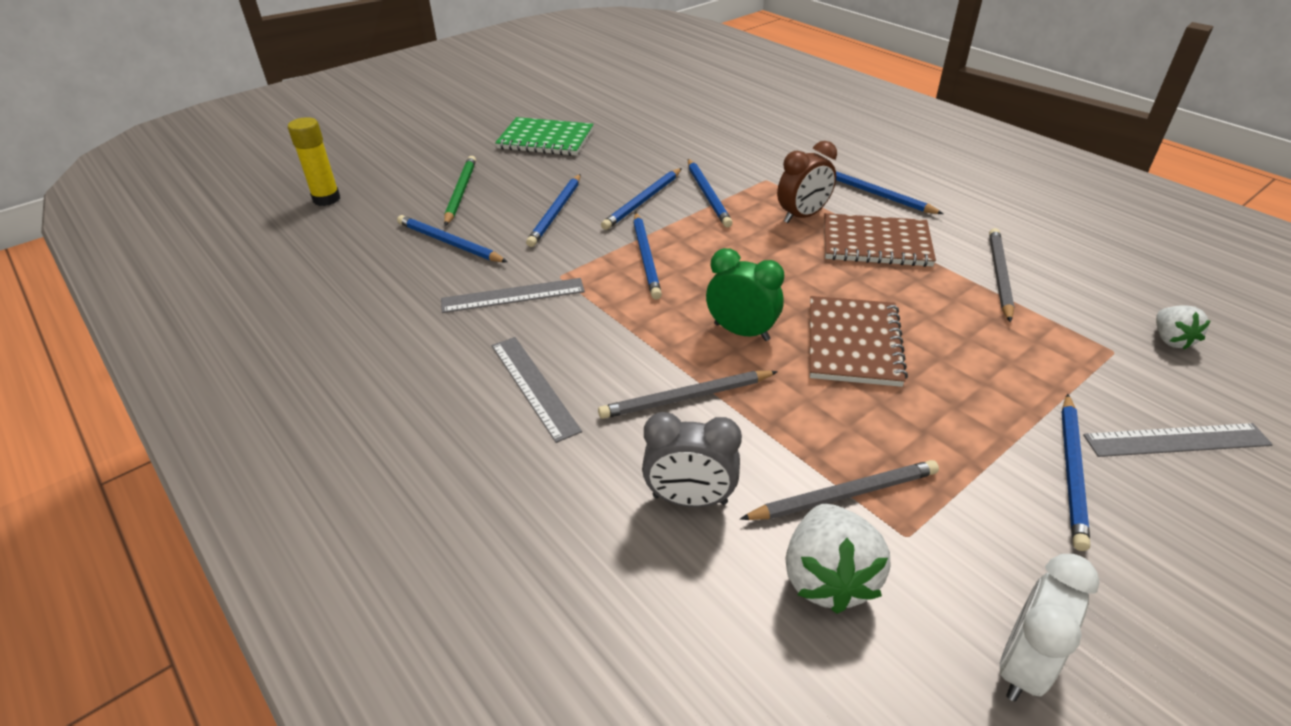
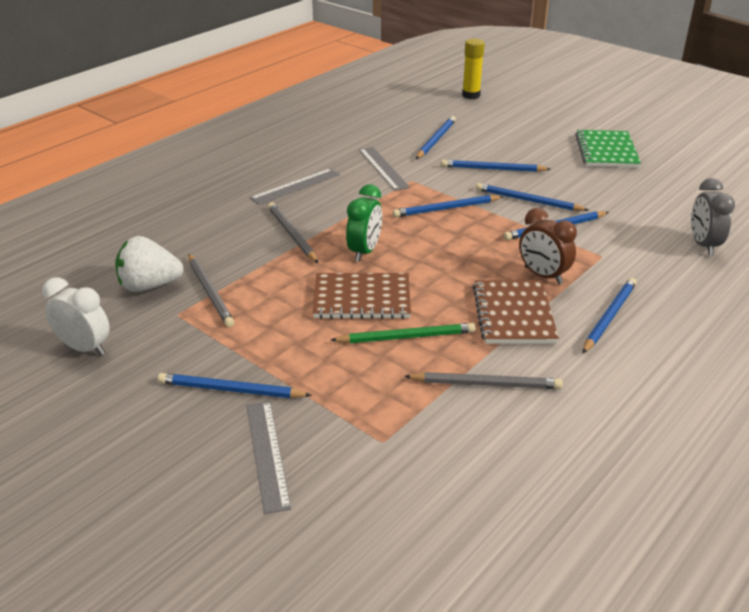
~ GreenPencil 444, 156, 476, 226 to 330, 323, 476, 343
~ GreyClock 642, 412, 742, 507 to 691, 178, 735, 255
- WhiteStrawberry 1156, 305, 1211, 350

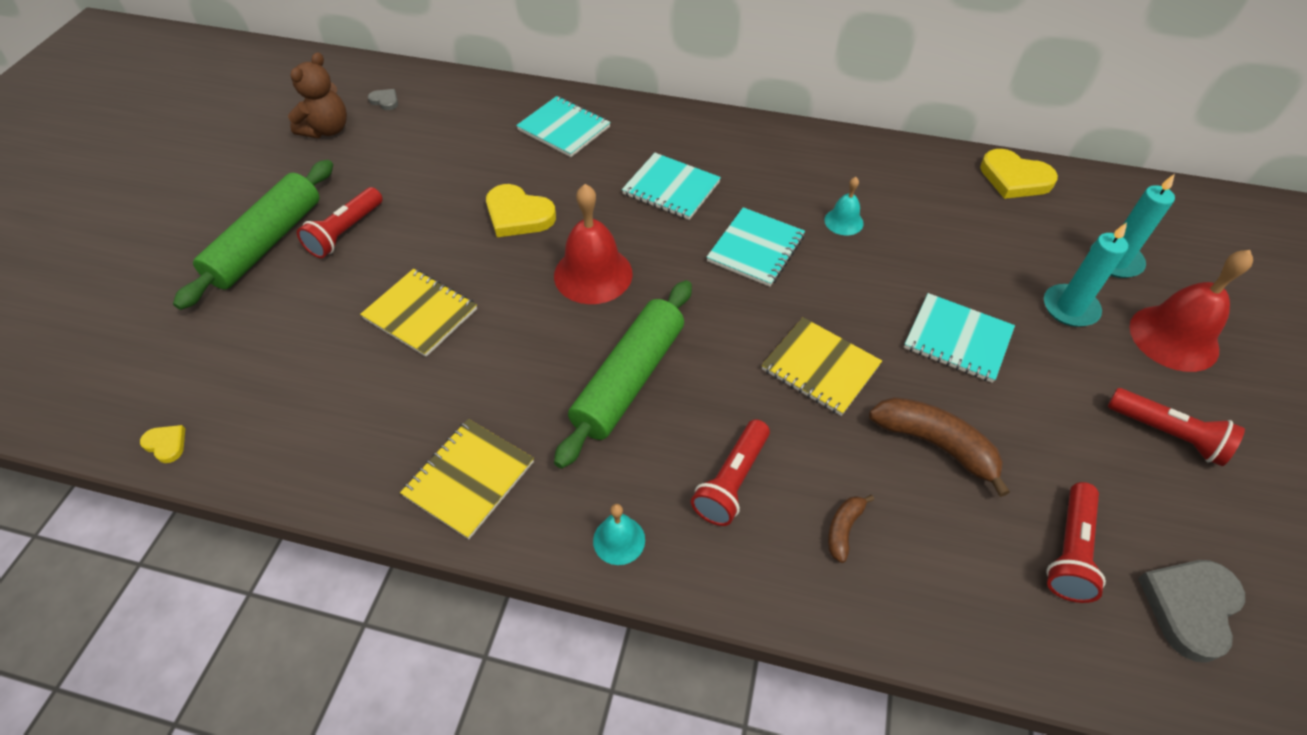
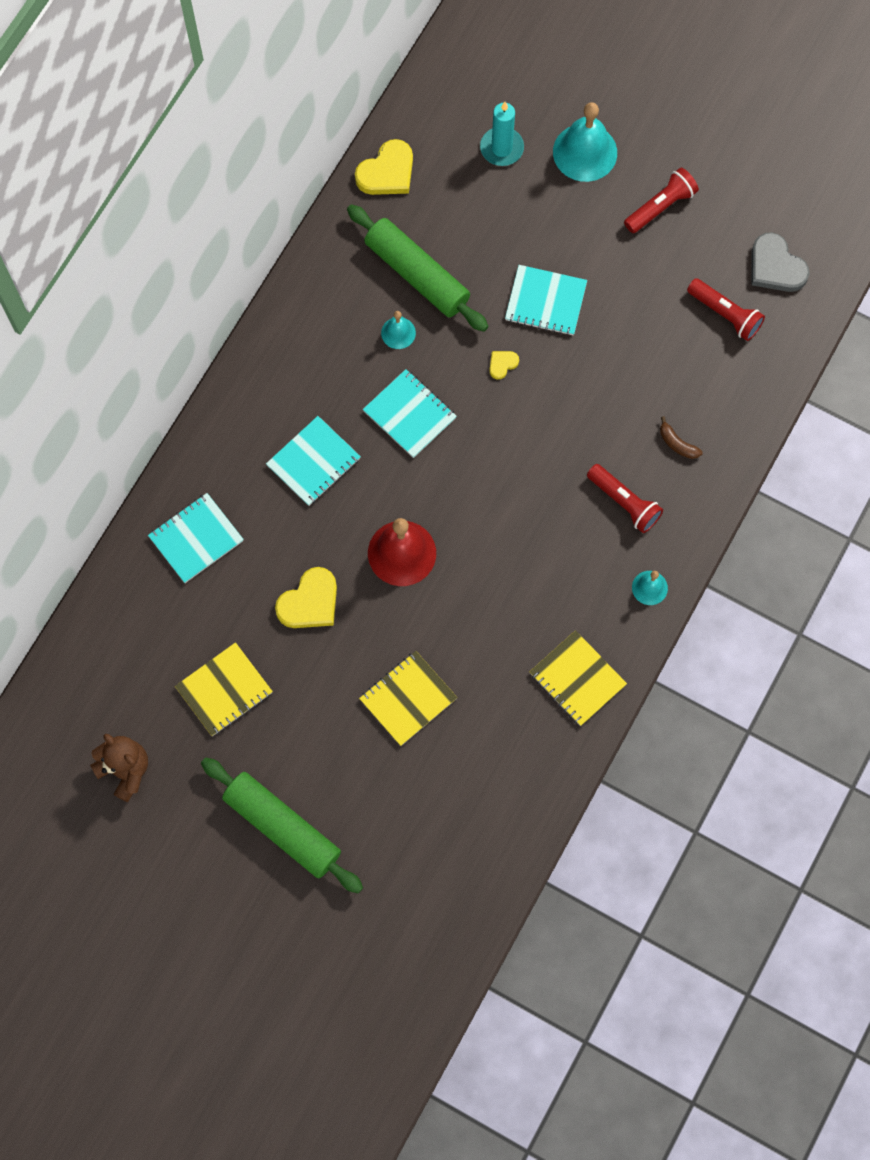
~ YellowHeart 140, 425, 185, 463 to 489, 351, 519, 380
- RedFlashlight 297, 187, 383, 258
- GreyHeart 368, 89, 398, 110
~ GreenRollingPin 554, 280, 692, 469 to 347, 204, 488, 332
~ YellowNotebook 762, 317, 882, 416 to 175, 642, 273, 736
- BrownBanana 869, 397, 1010, 497
~ TurquoiseNotebook 904, 293, 1015, 383 = 505, 265, 587, 336 60 degrees clockwise
- TurquoiseCandle 1044, 222, 1128, 327
~ RedBell 1129, 250, 1253, 372 to TurquoiseBell 553, 102, 617, 182

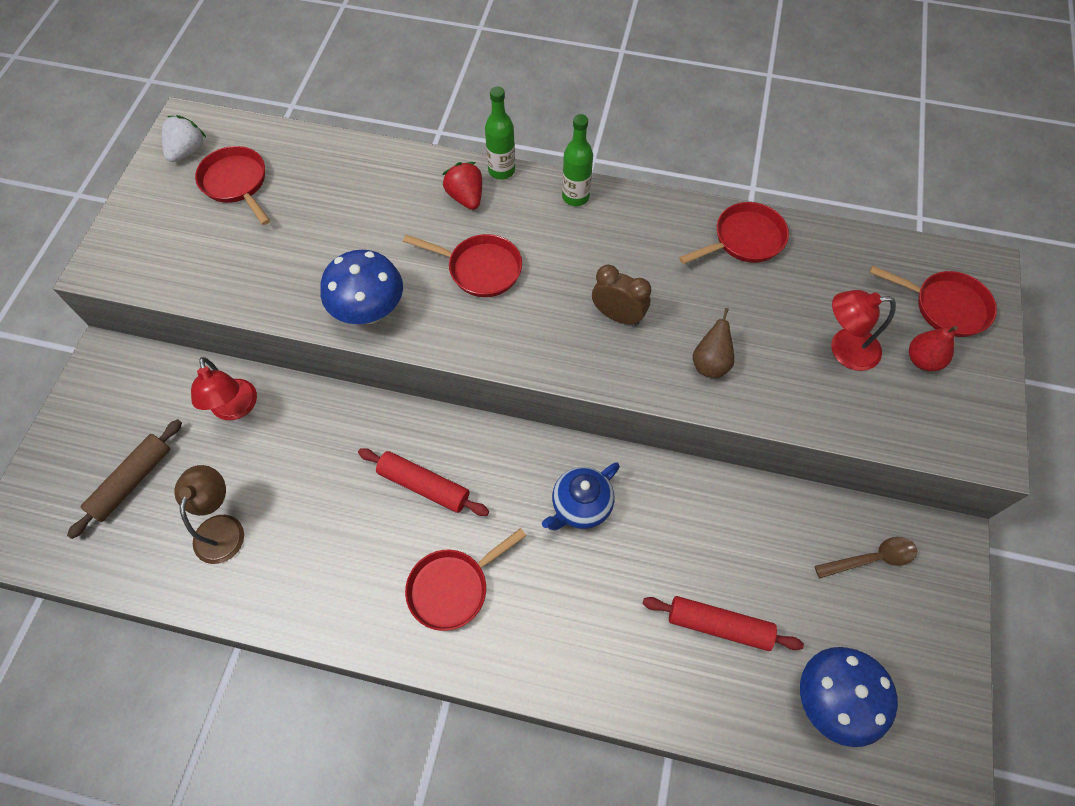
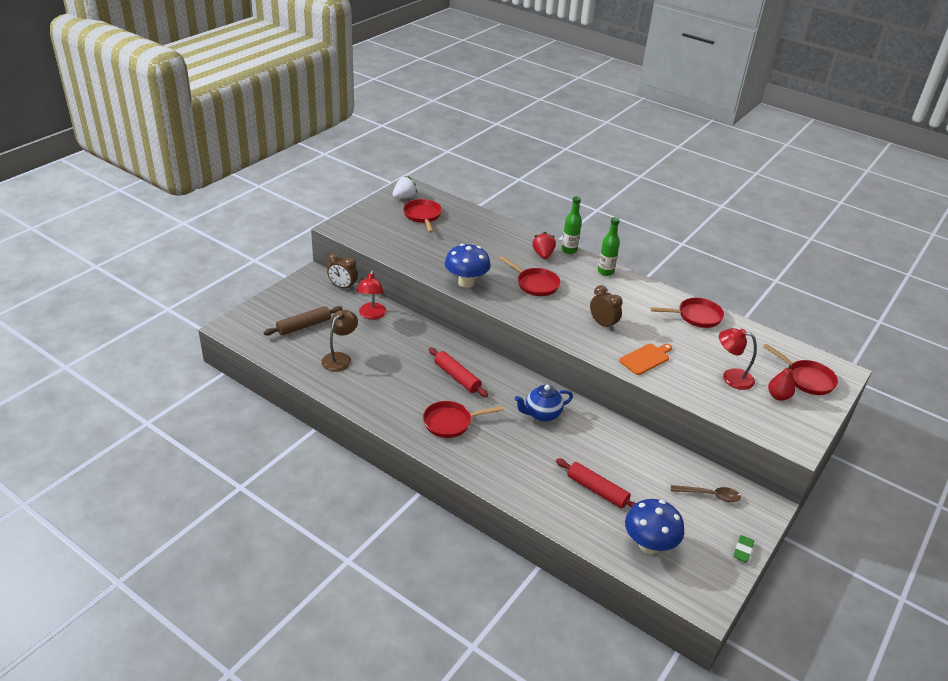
~ BrownPear 693, 308, 735, 378 to OrangeCuttingBoard 619, 344, 672, 375
+ BrownClock 327, 253, 358, 290
+ GreenEraser 733, 535, 754, 562

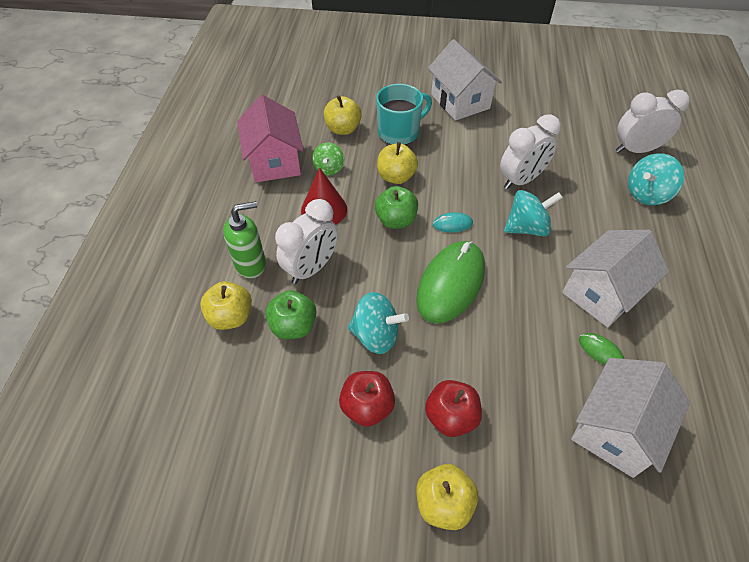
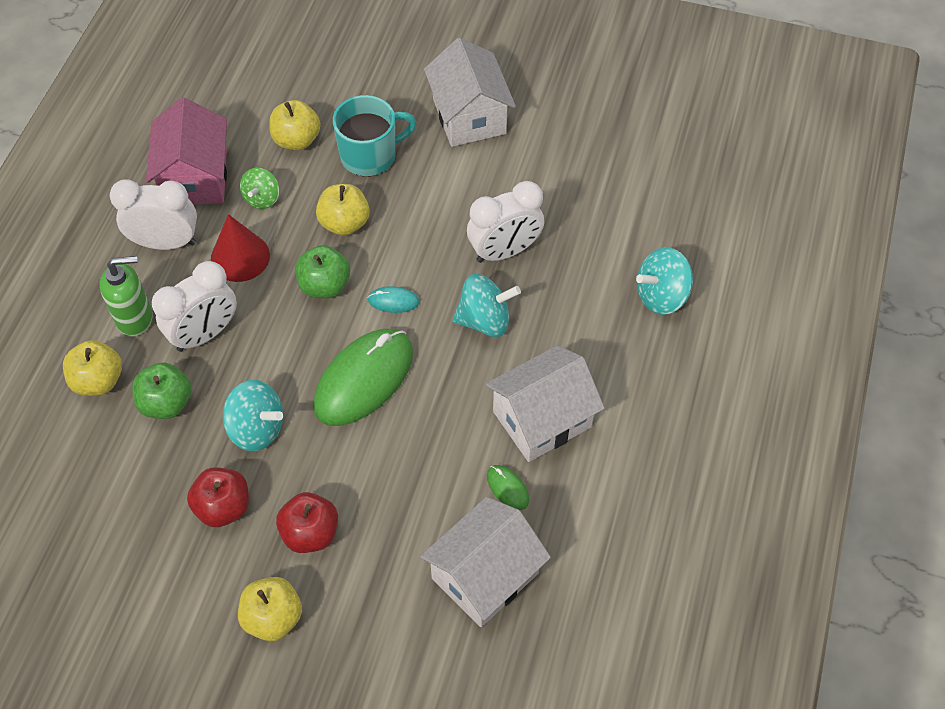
~ WhiteClock 616, 90, 690, 153 to 110, 179, 197, 250

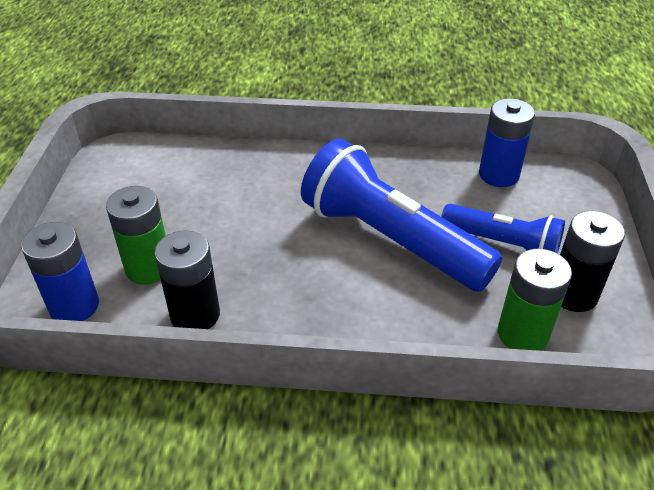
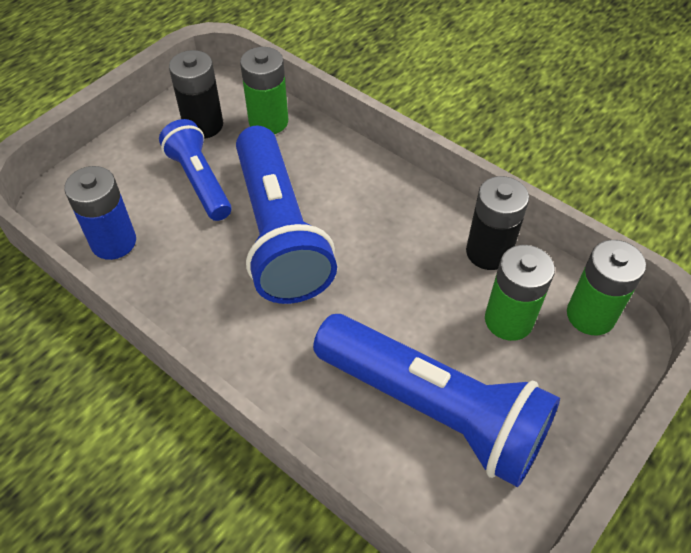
~ BlueBattery 21, 222, 99, 321 to GreenBattery 567, 240, 646, 335
+ BlueFlashlight 313, 314, 560, 487

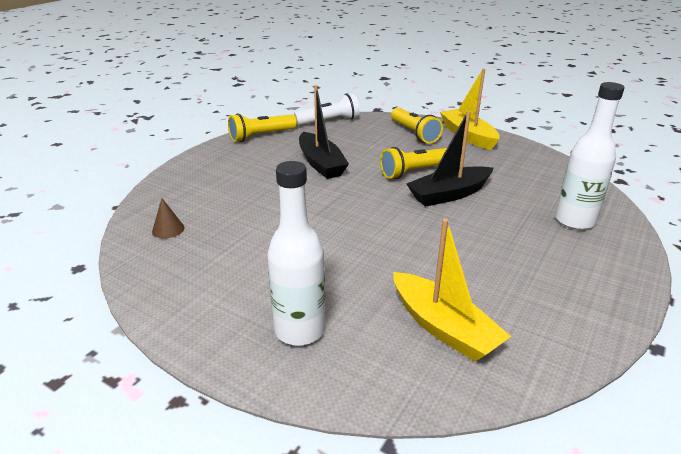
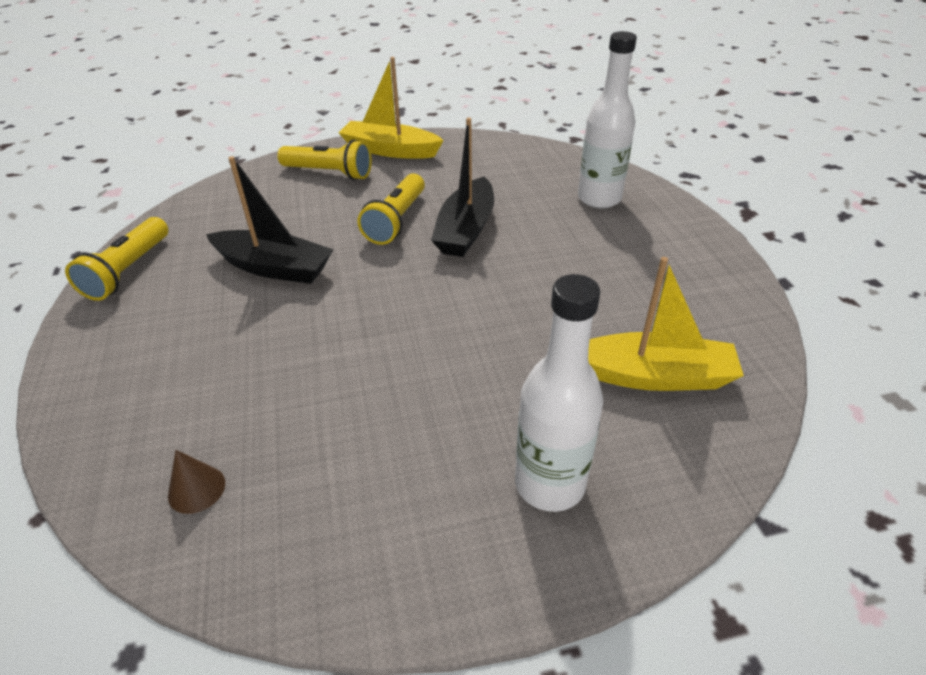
- WhiteFlashlight 294, 93, 360, 125

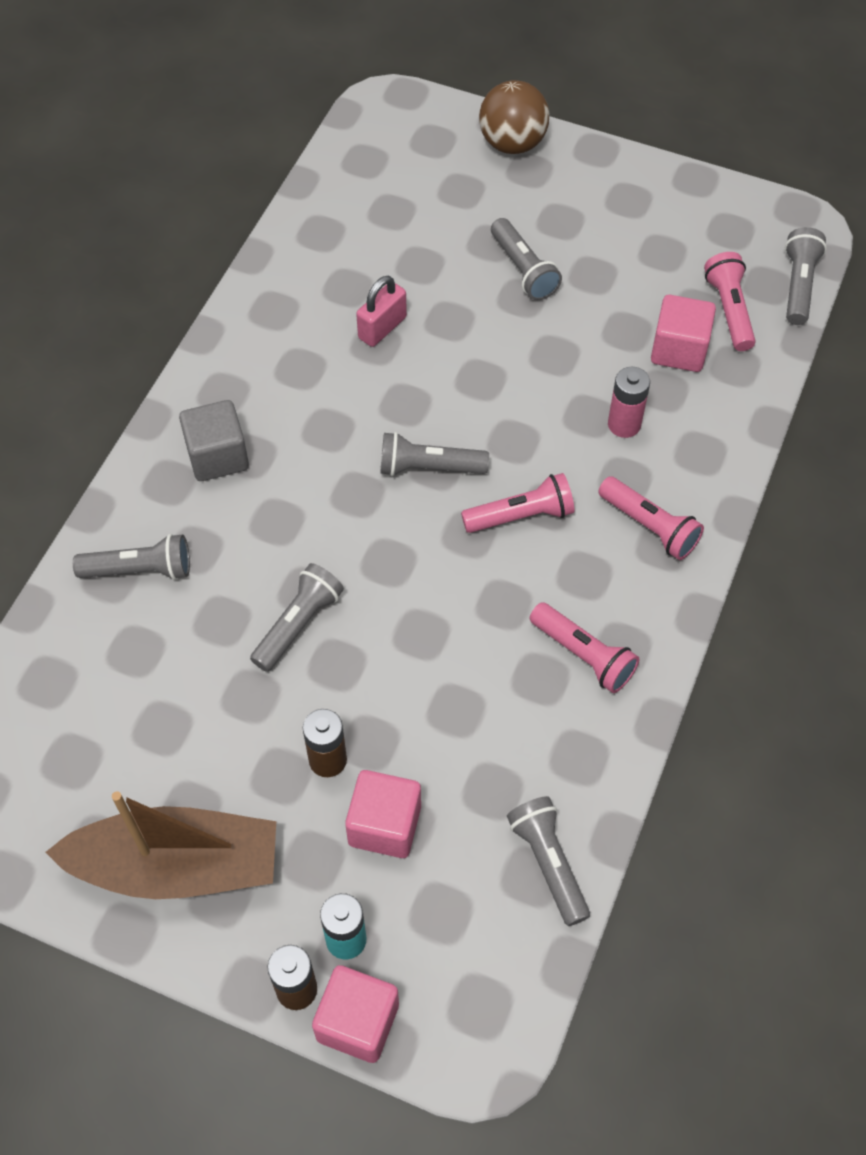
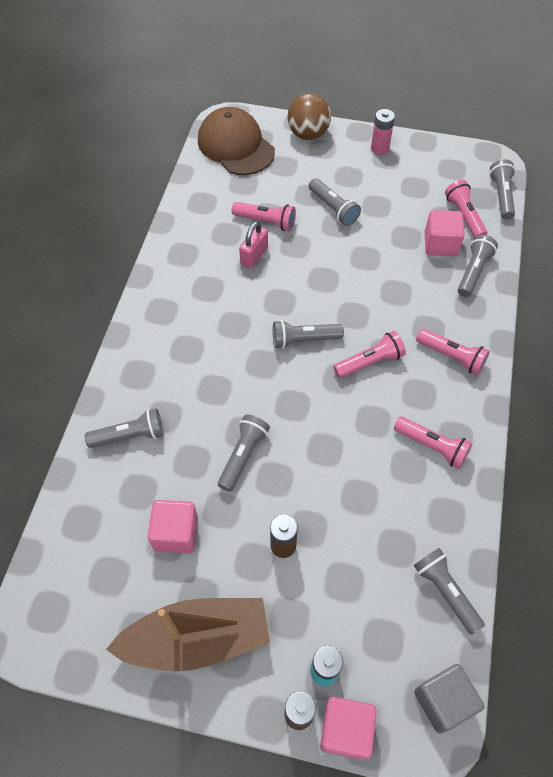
~ GreyCube 179, 400, 249, 481 to 414, 664, 484, 734
~ PinkCube 345, 770, 421, 858 to 148, 500, 198, 553
~ PinkBattery 608, 367, 650, 438 to 371, 109, 395, 155
+ BrownCap 198, 107, 275, 175
+ PinkFlashlight 232, 202, 296, 231
+ GreyFlashlight 458, 235, 498, 297

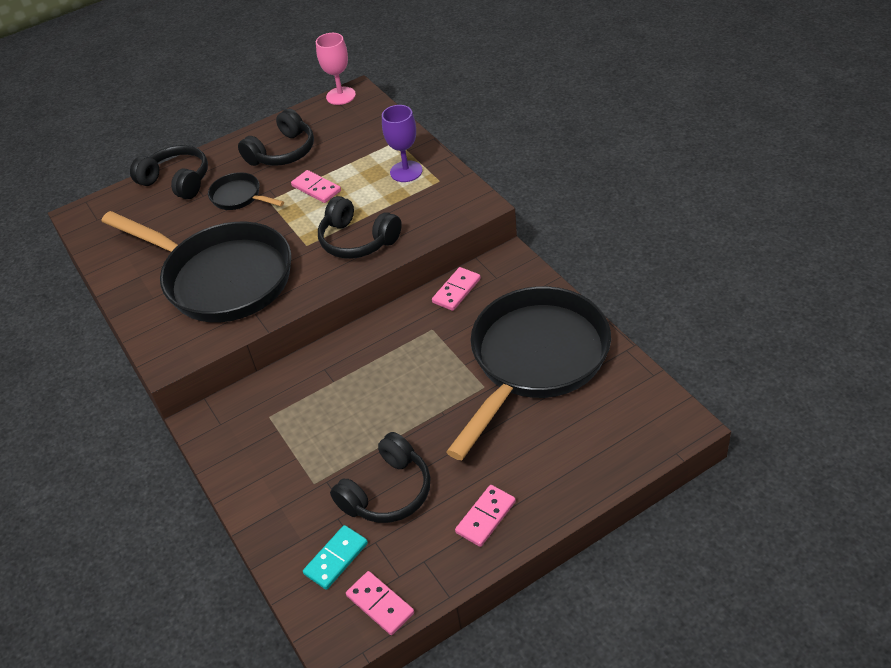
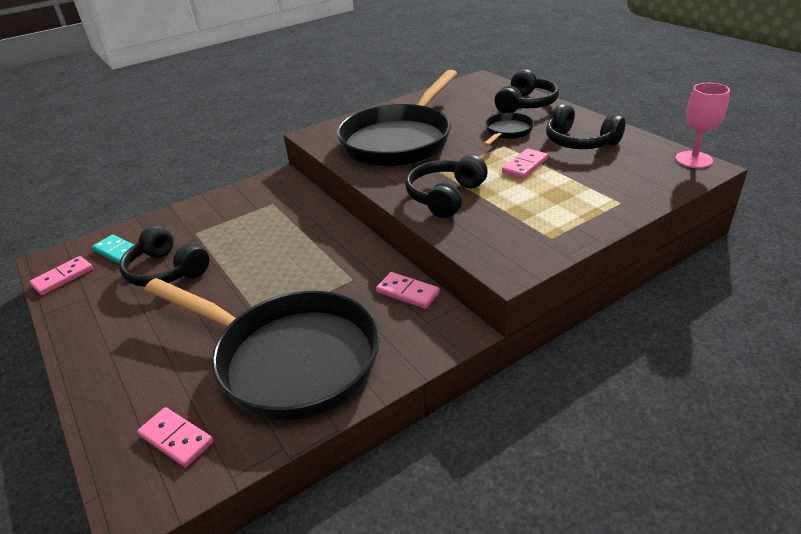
- PurpleGoblet 382, 105, 422, 182
~ PinkDomino 455, 485, 516, 547 to 137, 407, 213, 467

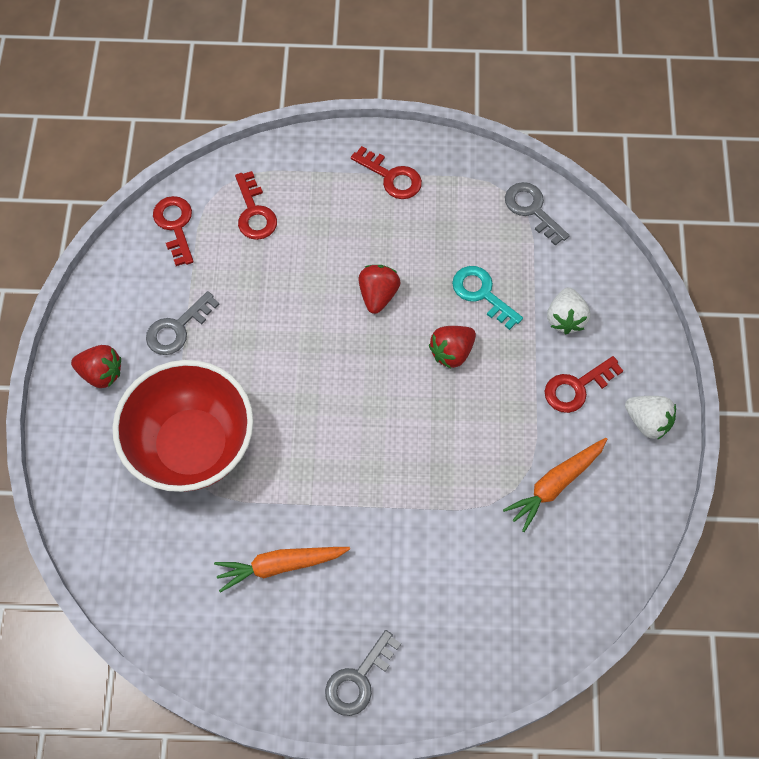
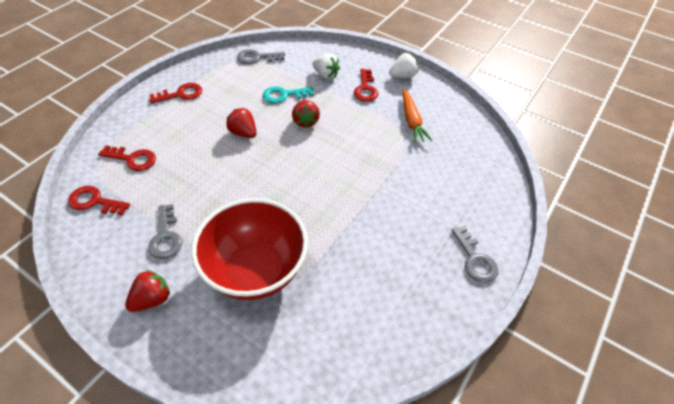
- OrangeCarrot 214, 547, 350, 593

